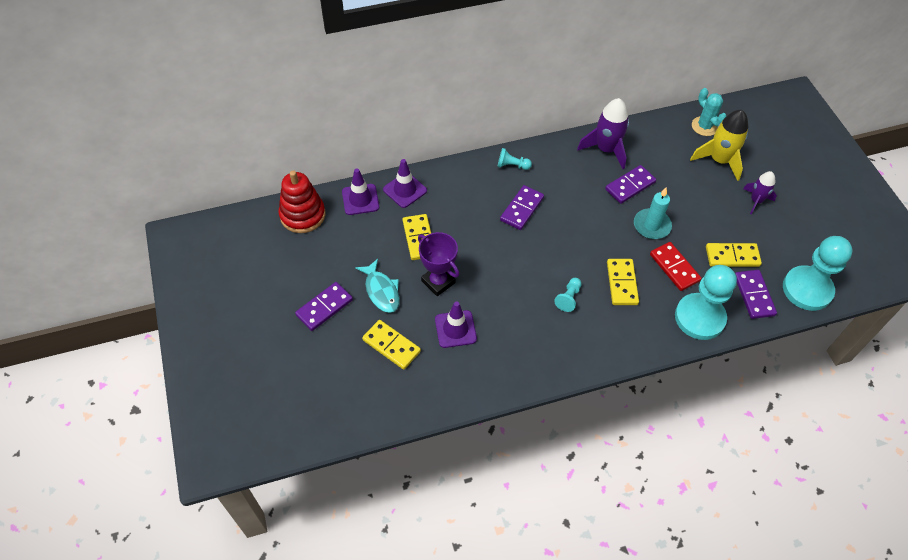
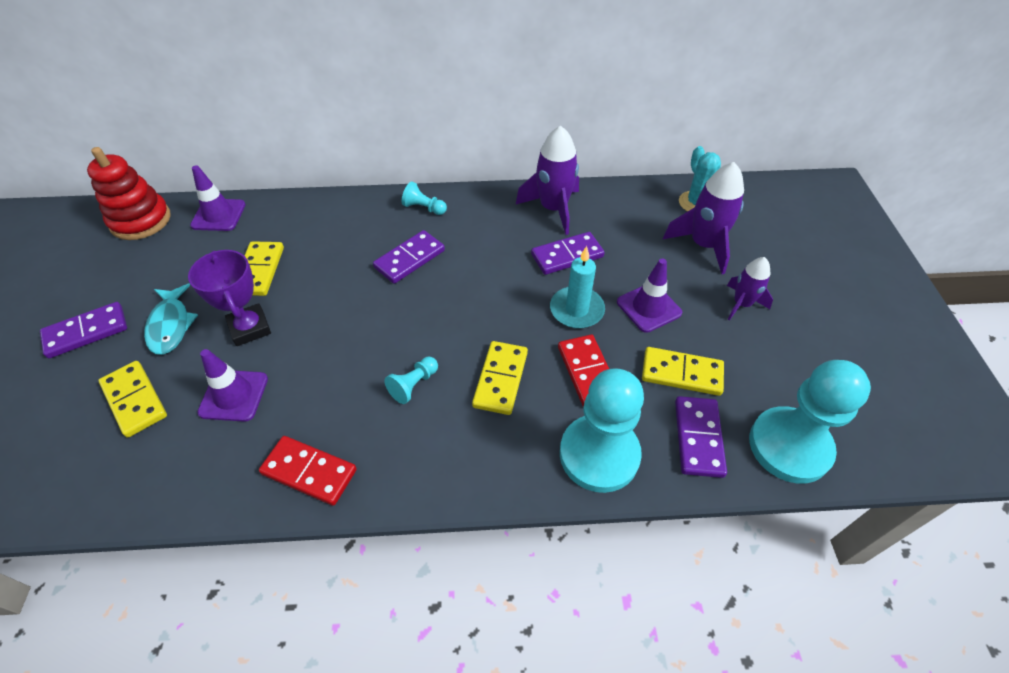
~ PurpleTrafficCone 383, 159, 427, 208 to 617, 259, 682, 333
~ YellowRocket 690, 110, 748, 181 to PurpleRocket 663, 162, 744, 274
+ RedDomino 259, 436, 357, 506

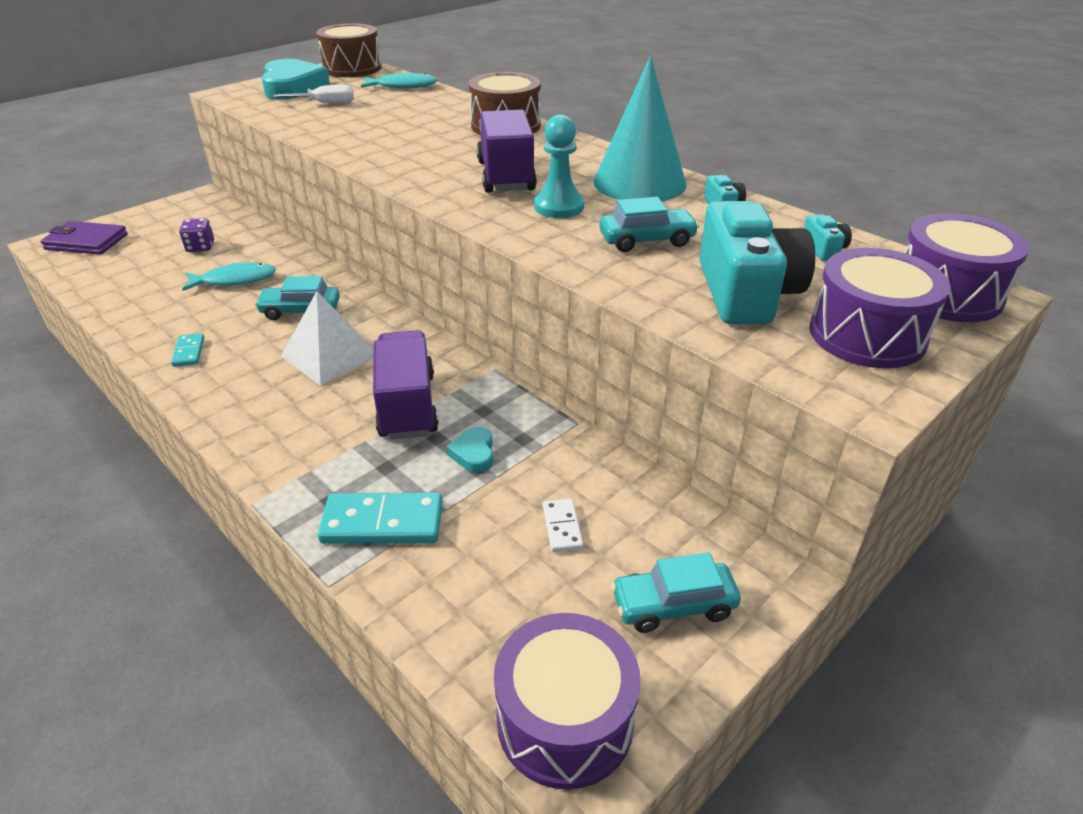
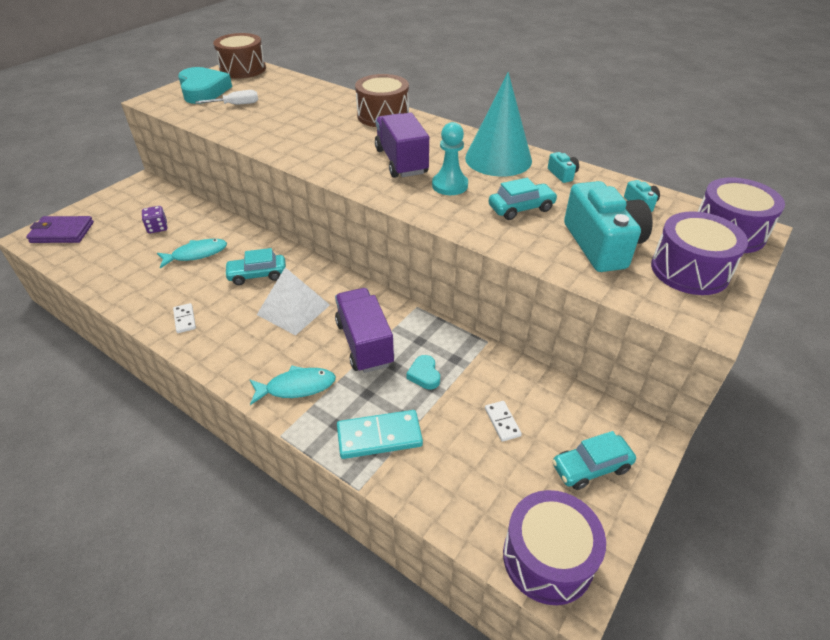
~ TurquoiseDomino 171, 333, 204, 367 to WhiteDomino 173, 303, 196, 333
~ TurquoiseFish 361, 73, 438, 88 to 250, 366, 336, 405

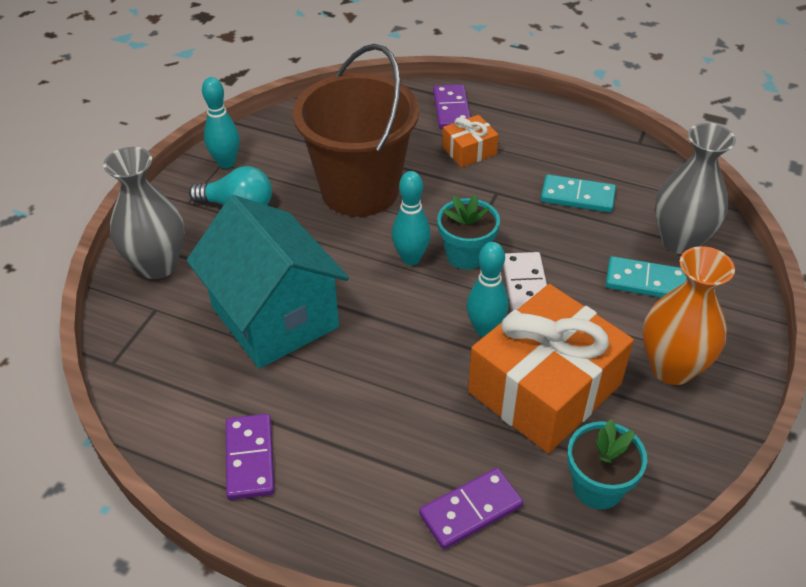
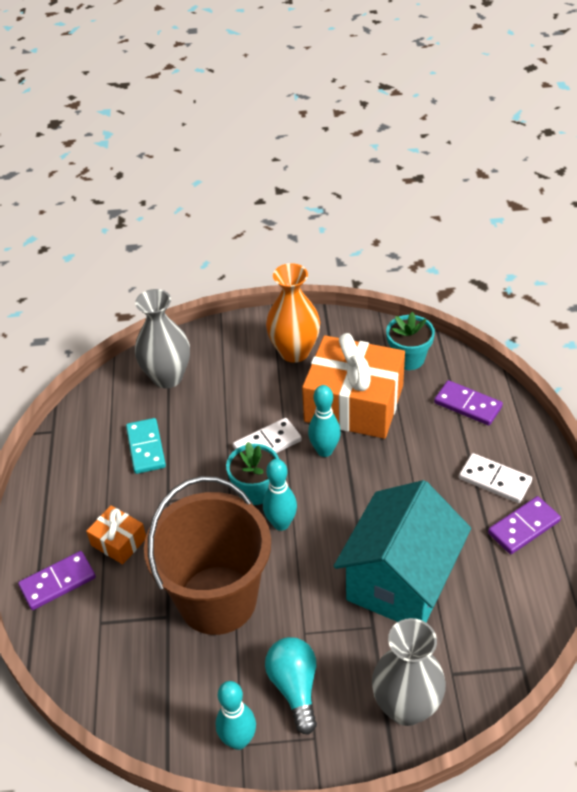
- TurquoiseDomino 606, 256, 687, 297
+ WhiteDomino 459, 453, 532, 503

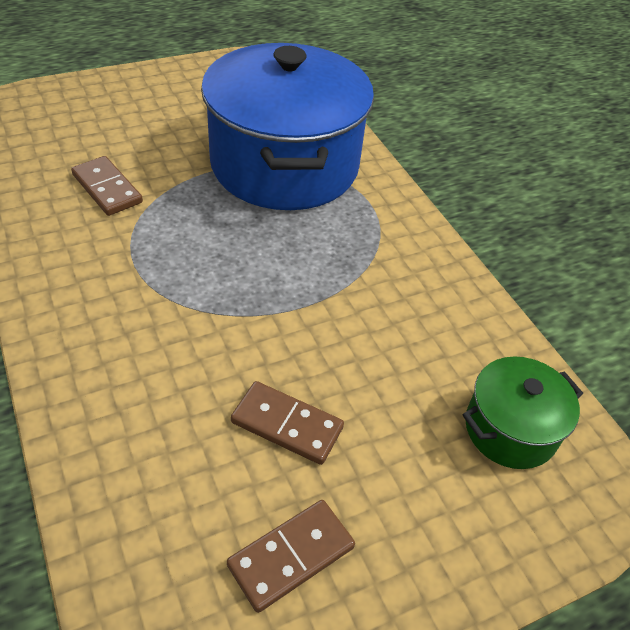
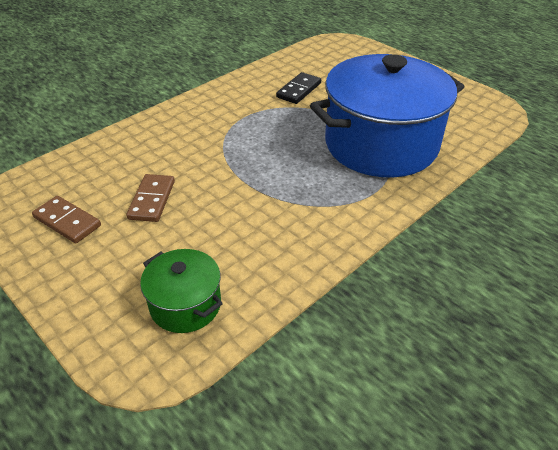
~ BrownDomino 71, 156, 143, 216 to BlackDomino 276, 72, 321, 104

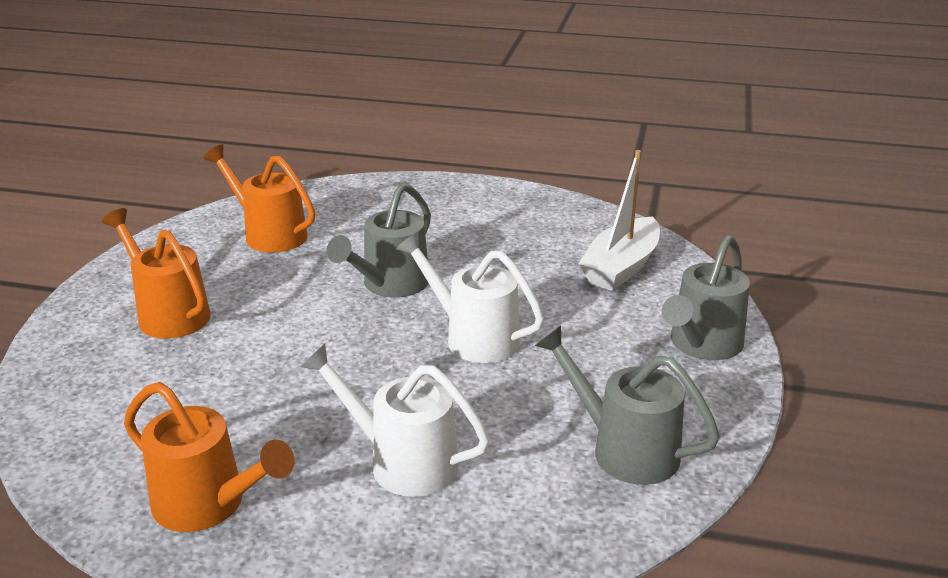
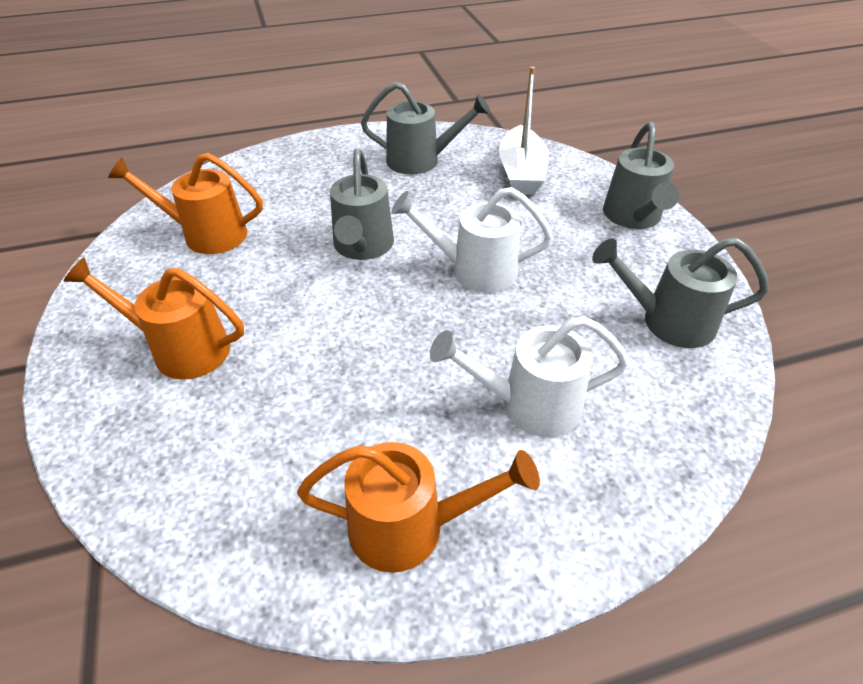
+ GreyWateringCan 361, 82, 490, 174

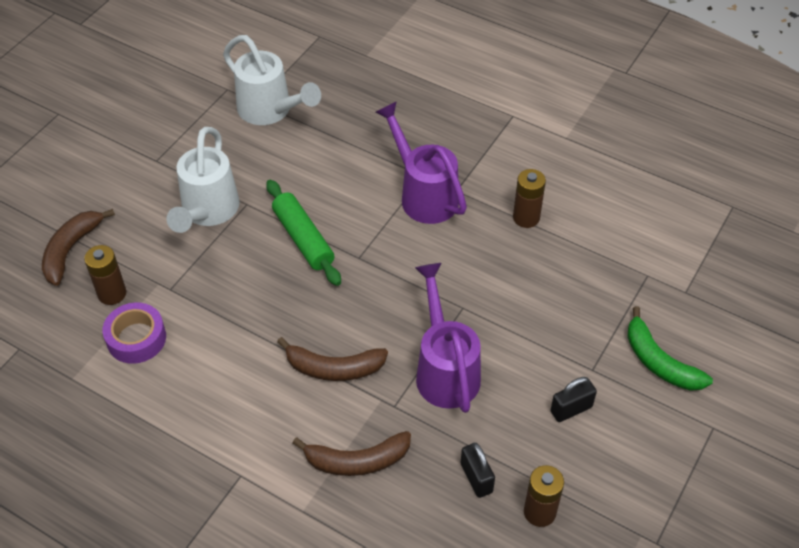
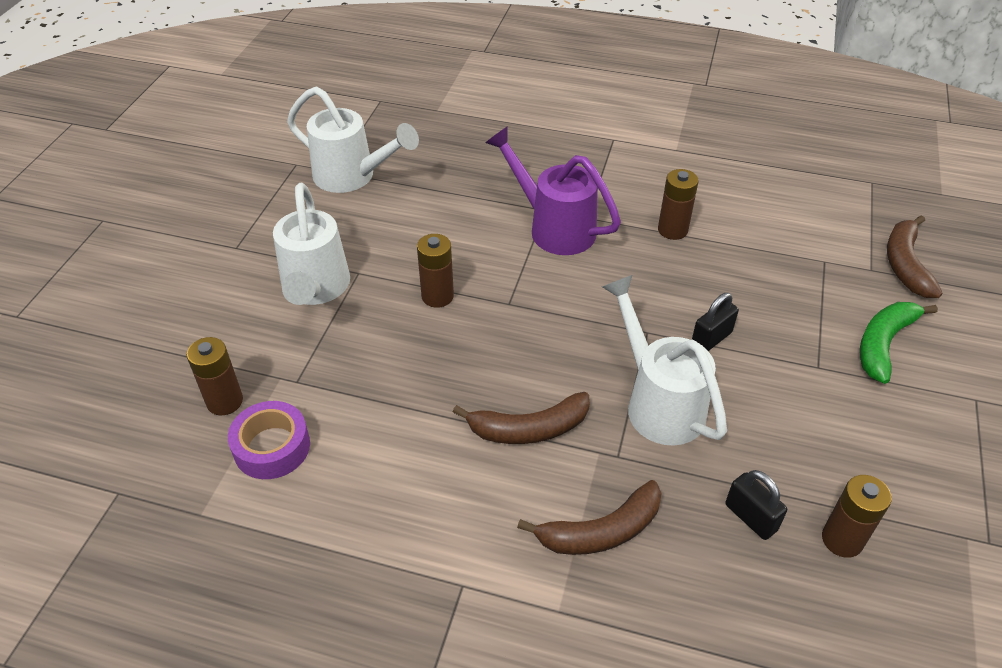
~ BrownBanana 42, 209, 115, 286 to 887, 215, 942, 298
~ GreenRollingPin 266, 180, 341, 286 to BrownBattery 417, 234, 454, 308
~ PurpleWateringCan 415, 263, 481, 413 to WhiteWateringCan 602, 275, 727, 445
~ BlackPadlock 551, 377, 597, 422 to 692, 293, 739, 351
~ GreenBanana 627, 306, 713, 391 = 860, 302, 938, 384 90 degrees clockwise

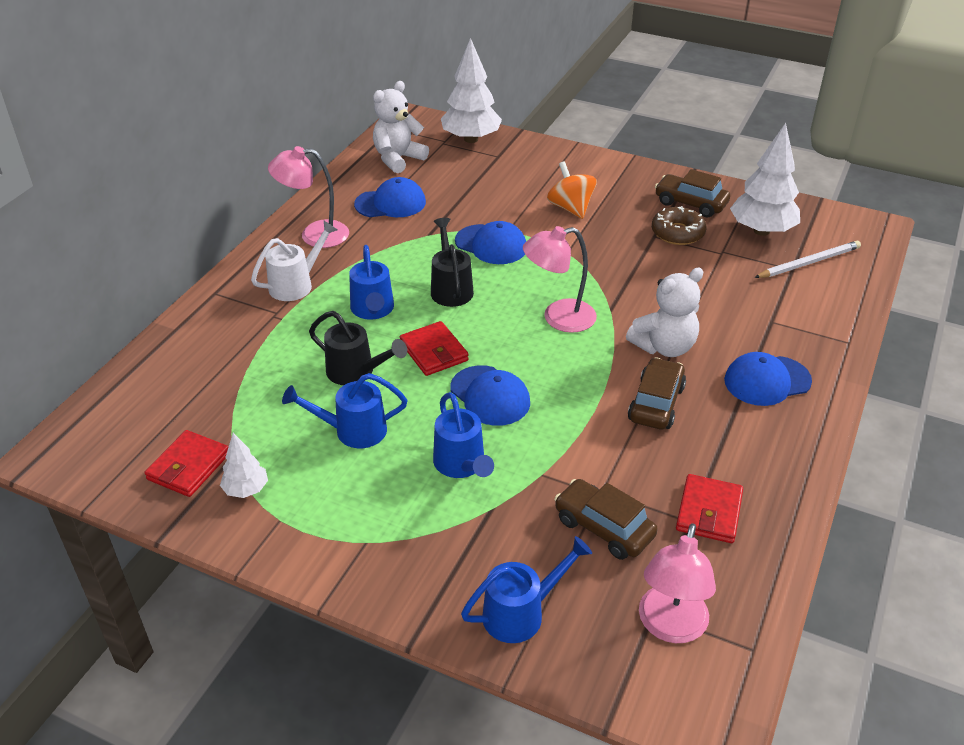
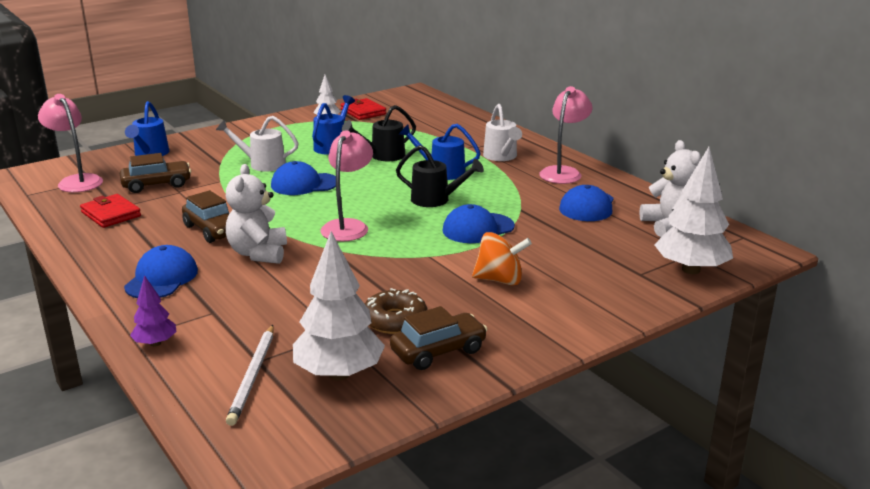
- RedWallet 400, 321, 469, 376
~ BlueWateringCan 433, 392, 494, 478 to WhiteWateringCan 216, 116, 299, 172
+ PurpleTree 130, 275, 177, 346

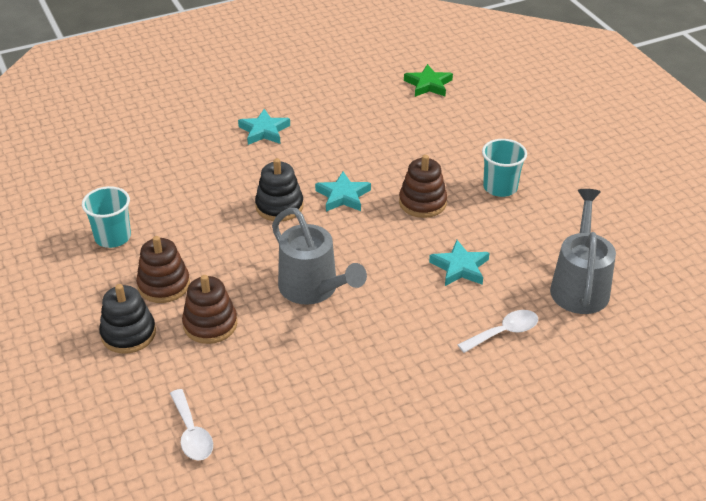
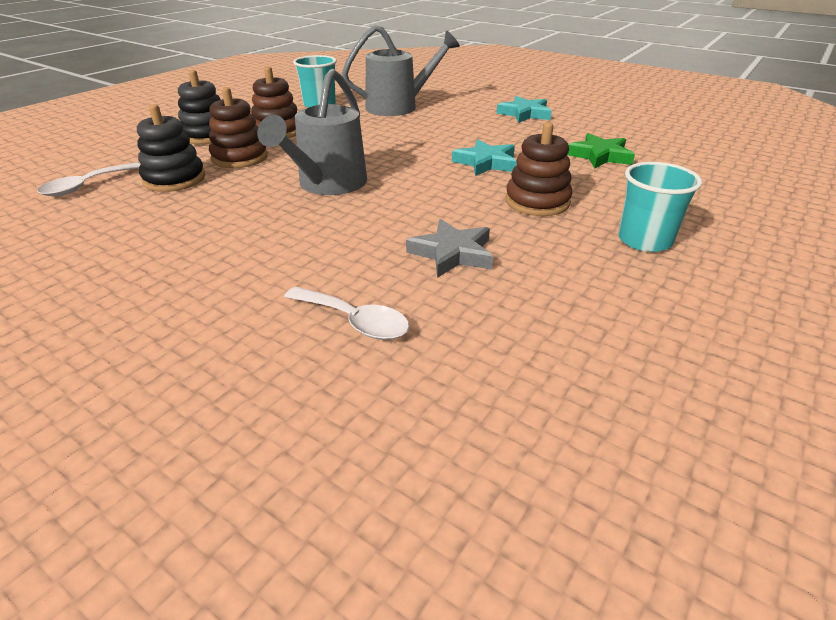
~ BlackStackingToy 255, 158, 304, 222 to 137, 104, 205, 192
~ GreenStar 404, 64, 453, 97 to 567, 133, 635, 168
~ TurquoiseStar 429, 240, 489, 286 to GreyStar 406, 219, 493, 278
~ GreyWateringCan 550, 189, 616, 314 to 342, 25, 460, 116

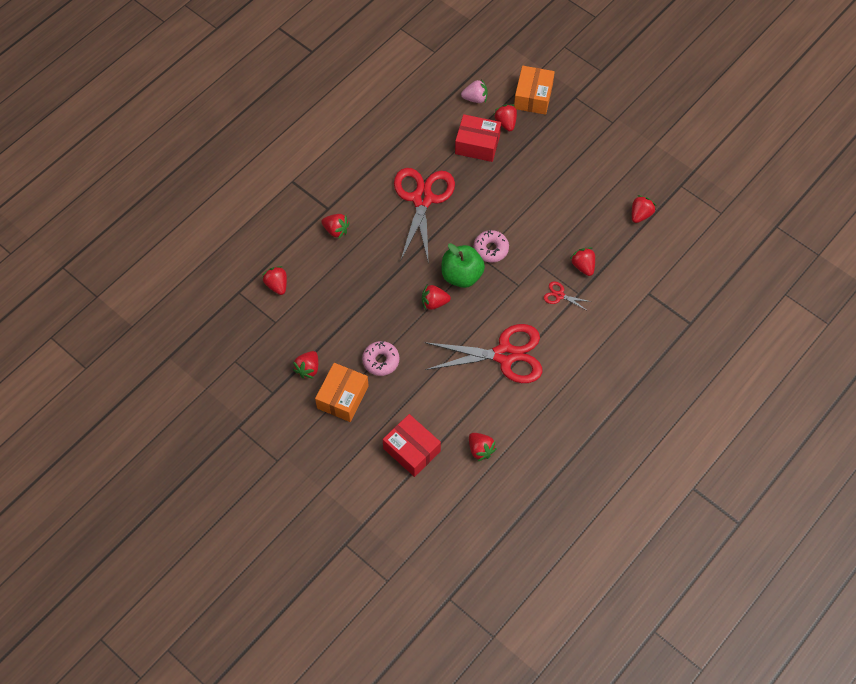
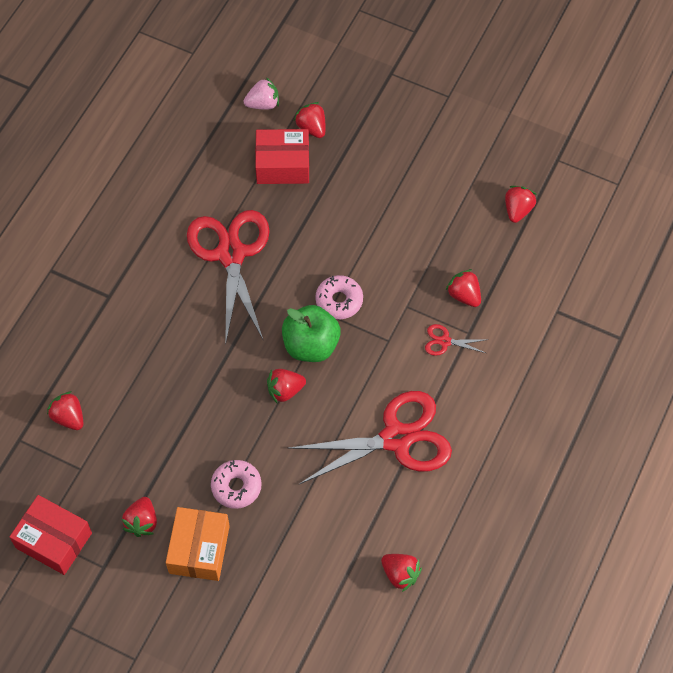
- RedStrawberry 321, 214, 349, 239
~ RedBox 383, 414, 441, 477 to 10, 495, 92, 575
- OrangeBox 514, 66, 555, 115

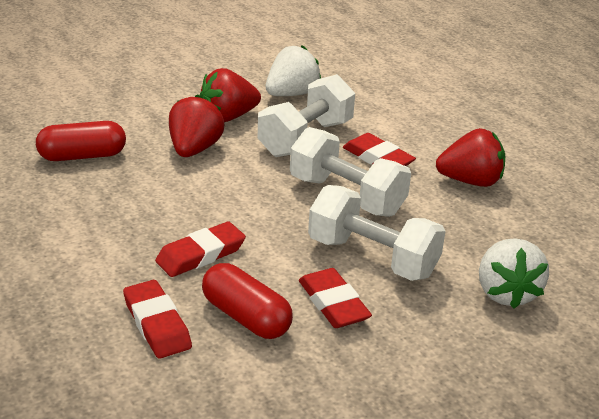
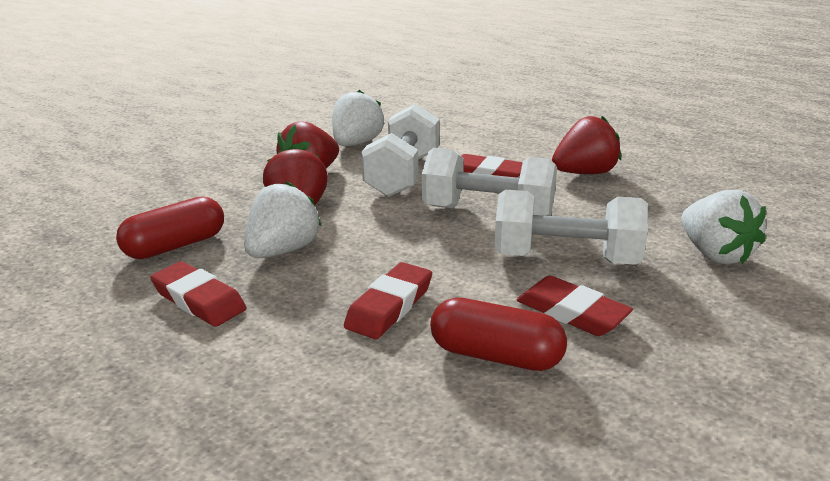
~ RedEraser 123, 280, 192, 359 to 150, 261, 246, 327
+ WhiteStrawberry 244, 181, 322, 258

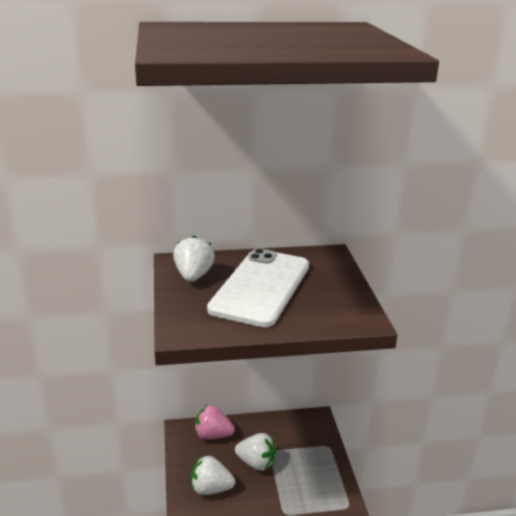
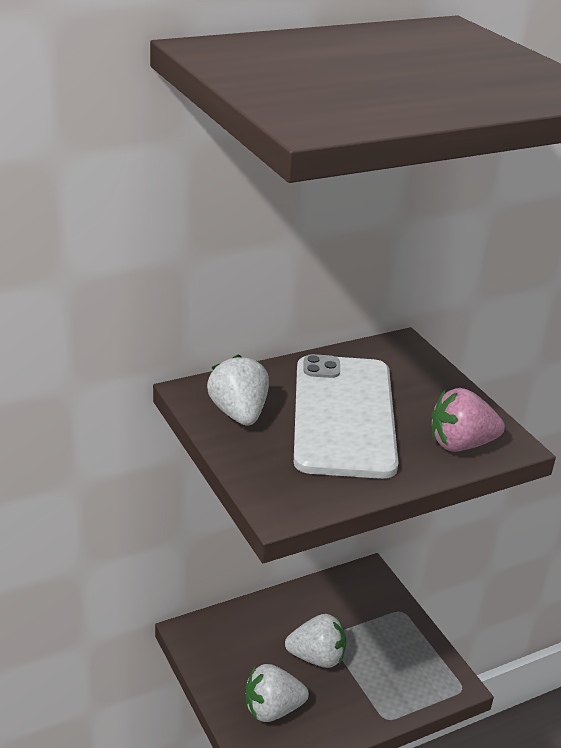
~ PinkStrawberry 195, 405, 235, 440 to 431, 388, 505, 452

